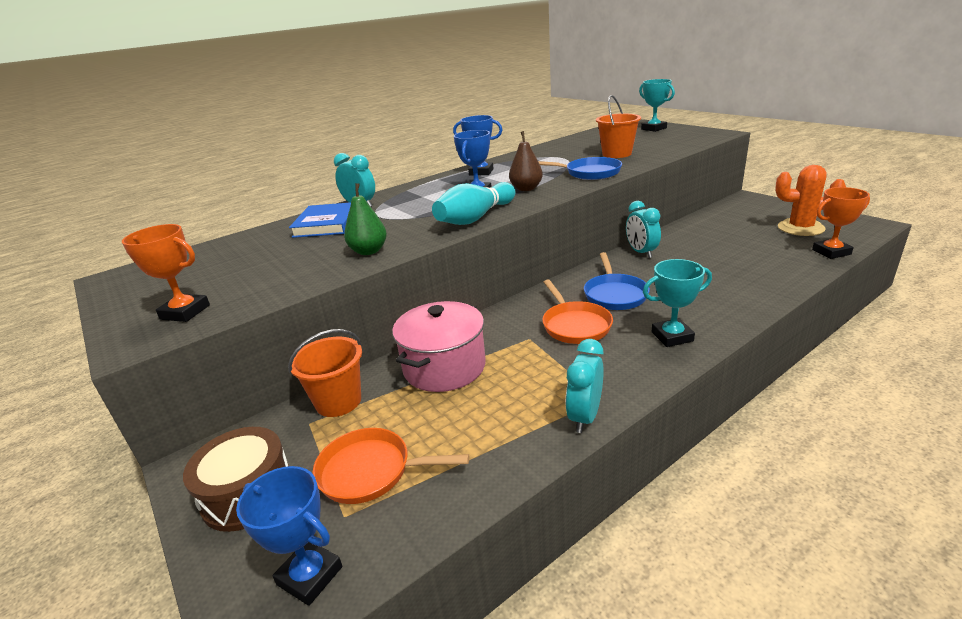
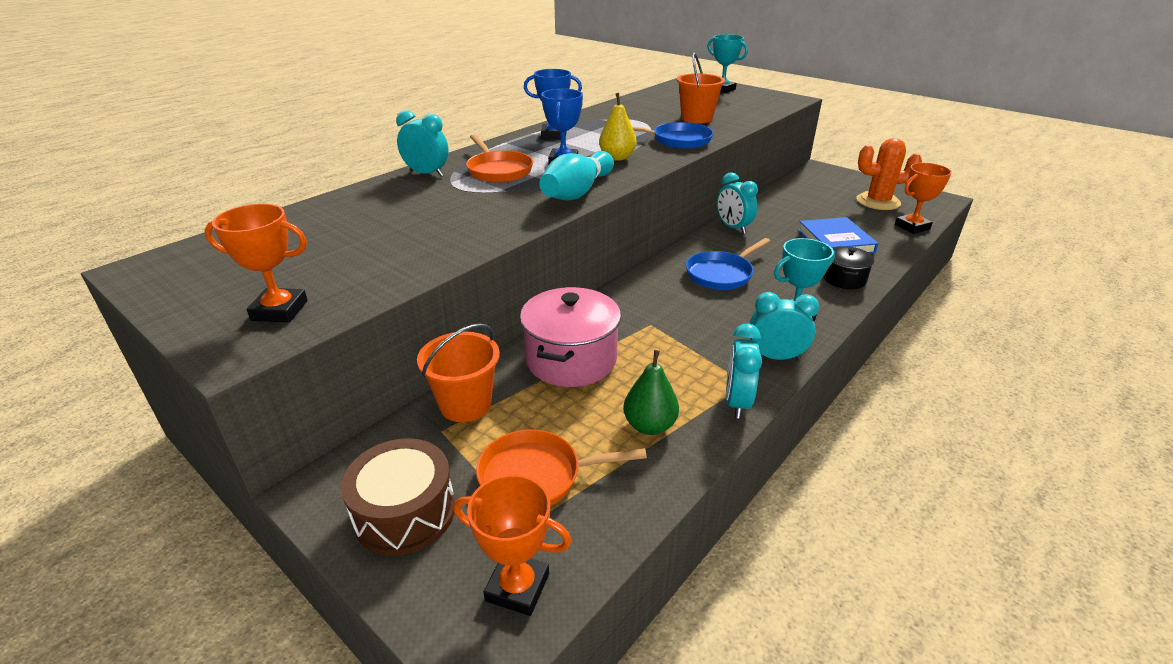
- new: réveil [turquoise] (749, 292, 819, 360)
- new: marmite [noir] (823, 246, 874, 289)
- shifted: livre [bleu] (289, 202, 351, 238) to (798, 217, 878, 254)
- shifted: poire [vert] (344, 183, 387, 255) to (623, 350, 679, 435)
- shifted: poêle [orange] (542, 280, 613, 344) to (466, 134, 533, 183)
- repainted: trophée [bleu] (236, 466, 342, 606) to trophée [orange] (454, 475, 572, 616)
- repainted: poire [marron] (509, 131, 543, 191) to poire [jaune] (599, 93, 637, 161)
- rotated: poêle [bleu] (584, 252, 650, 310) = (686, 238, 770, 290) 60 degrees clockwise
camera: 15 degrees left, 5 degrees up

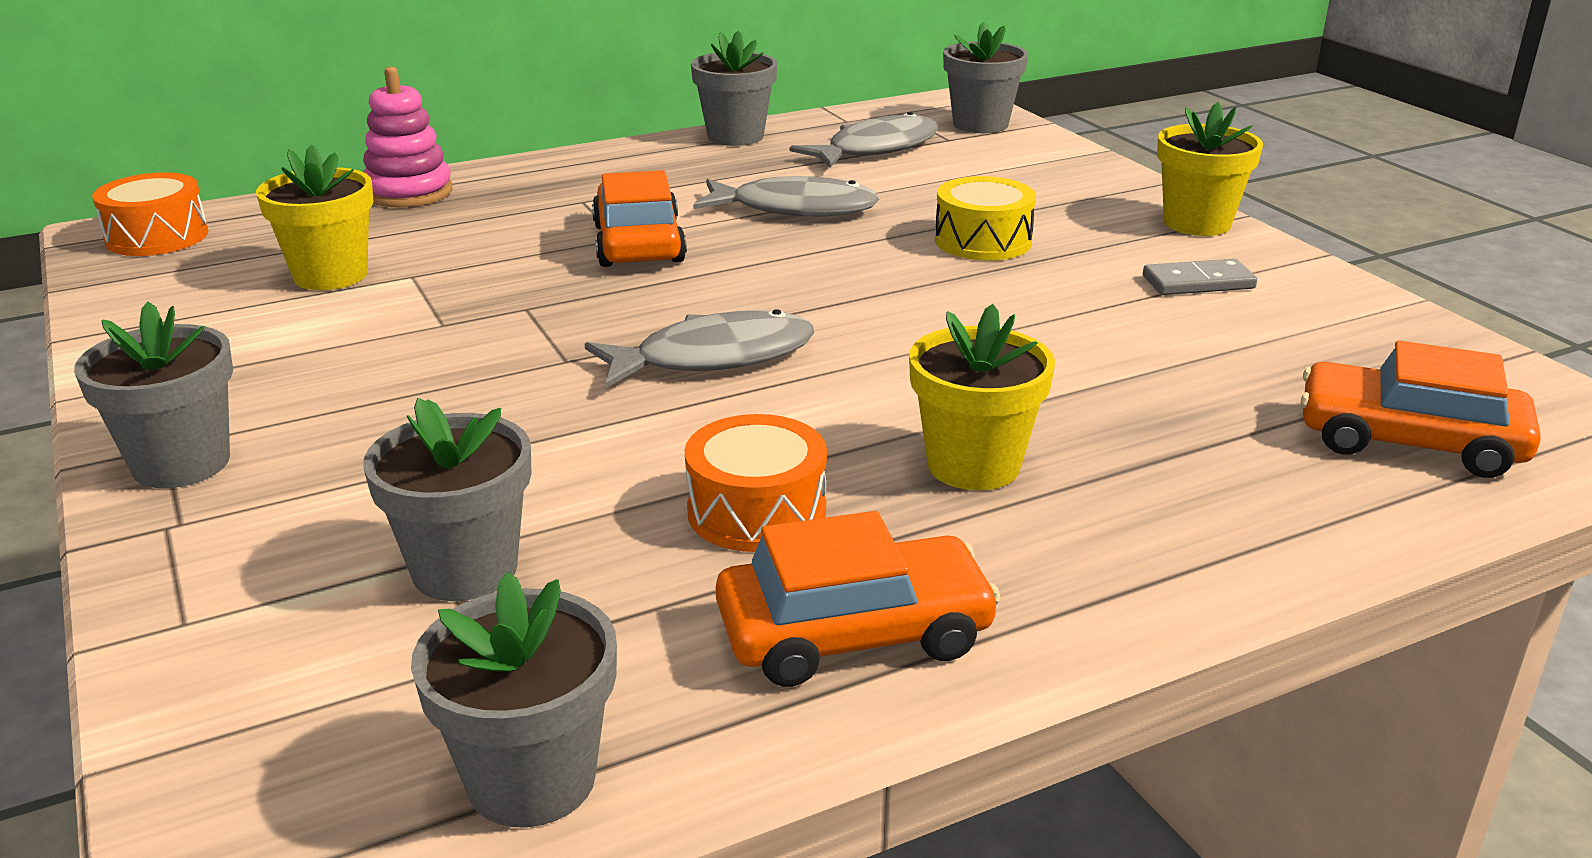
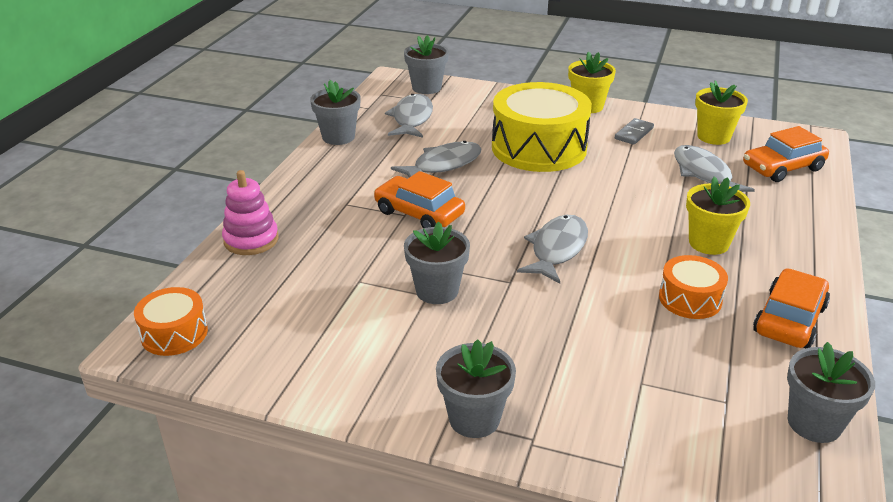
- new: poisson [gris] (674, 145, 755, 192)
- shifted: pot de fleurs [jaune] (256, 144, 374, 290) to (695, 81, 748, 145)
- shifted: pot de fleurs [gris] (363, 398, 532, 601) to (404, 221, 470, 304)
- scaled: tambour [jaune] (935, 176, 1036, 261) = (492, 82, 592, 172) x2.01
camera: 45 degrees left, 5 degrees up

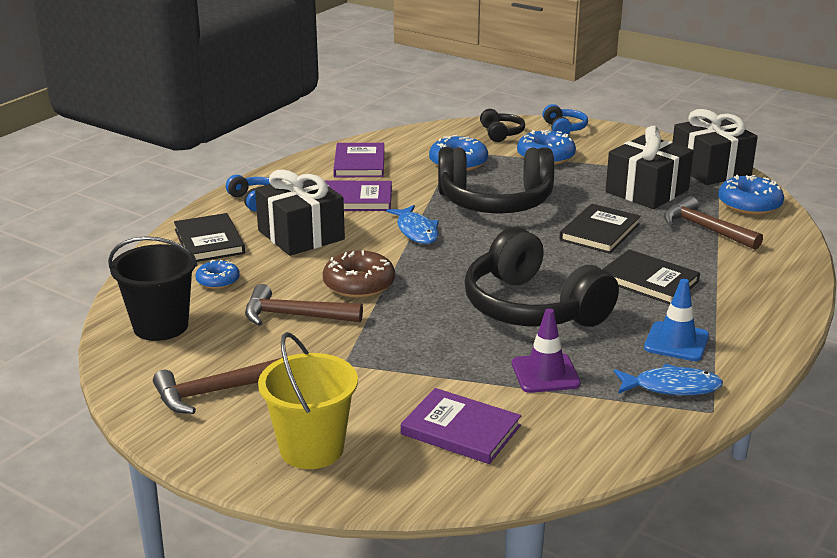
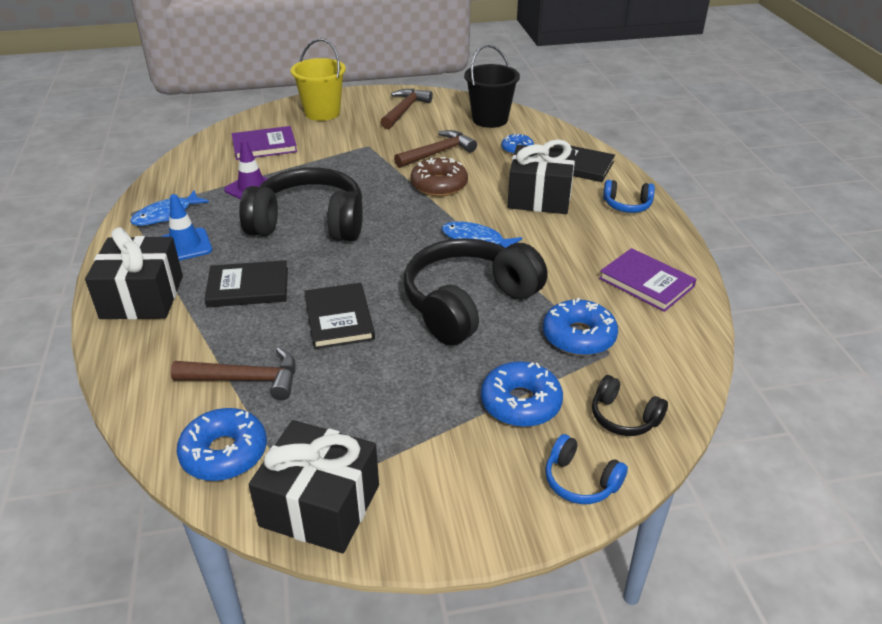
- gone: livre [violet] (325, 181, 392, 211)
- shifted: cadeau [noir] (605, 126, 694, 209) to (85, 227, 183, 320)
camera: 135 degrees right, 10 degrees up

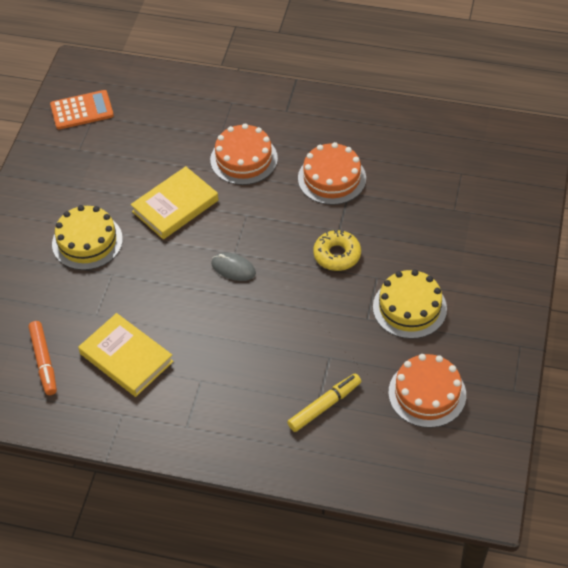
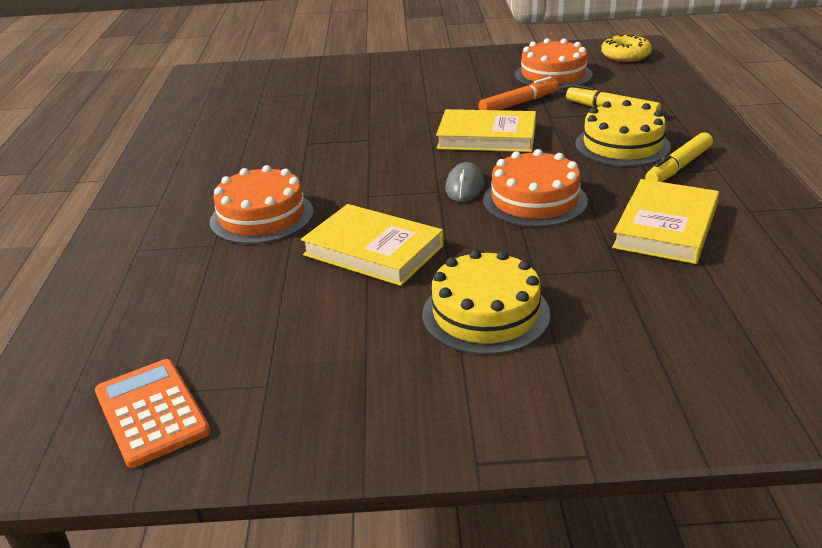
- new: livre [jaune] (436, 109, 536, 152)
- new: feutre [jaune] (645, 132, 713, 182)
- shifted: feutre [orange] (28, 321, 57, 395) to (478, 77, 559, 110)
- shifted: gâteau [orange] (298, 142, 366, 205) to (483, 149, 588, 227)
- shifted: beignet [jaune] (313, 230, 361, 271) to (601, 35, 652, 62)
- shifted: gâteau [jaune] (373, 269, 447, 339) to (575, 100, 671, 166)
camera: 105 degrees left, 20 degrees down

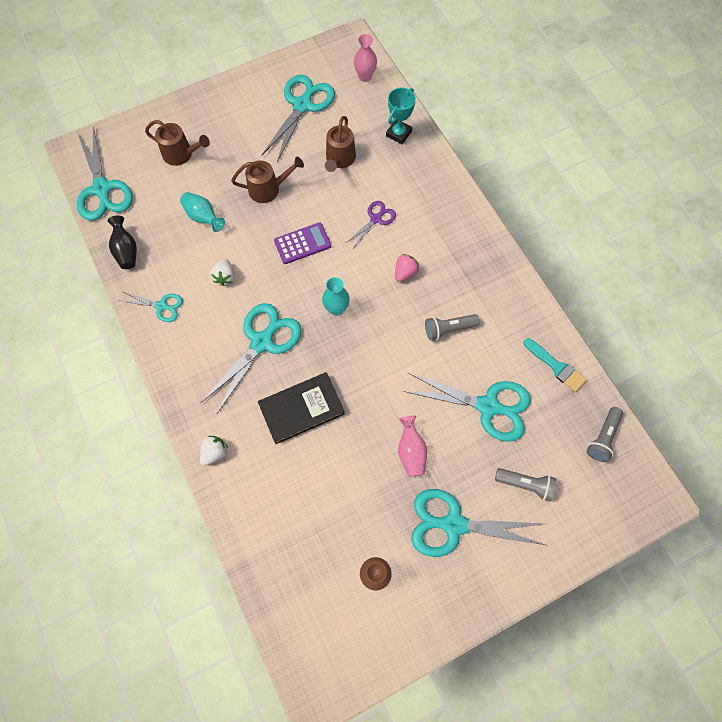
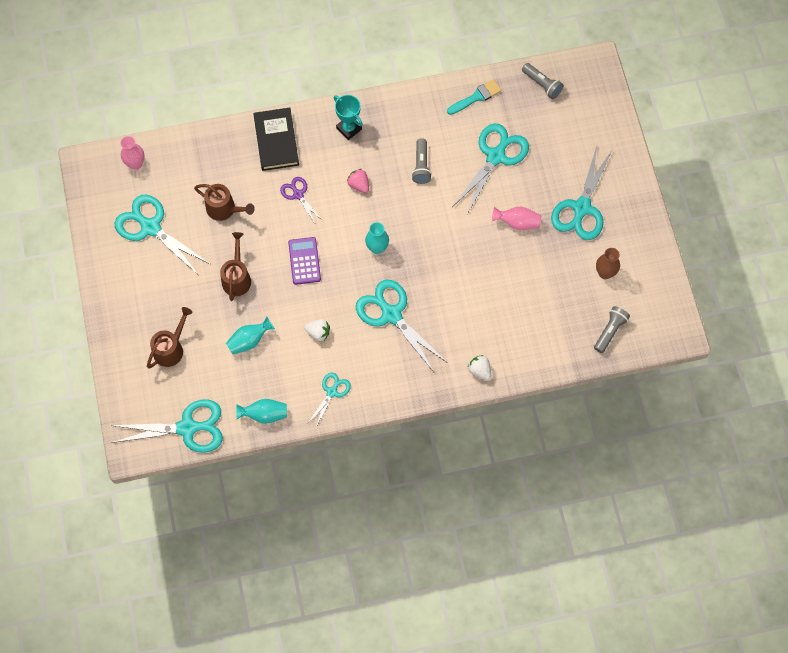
- shifted: livre [noir] (258, 372, 345, 444) to (253, 108, 299, 171)
- shifted: trophée [turquoise] (386, 88, 416, 144) to (334, 95, 363, 140)
- shifted: lampe de poche [gris] (495, 468, 556, 501) to (594, 306, 630, 353)
- repainted: vase [noir] (108, 216, 137, 269) to vase [turquoise] (236, 399, 287, 424)
camera: 75 degrees left, 0 degrees up

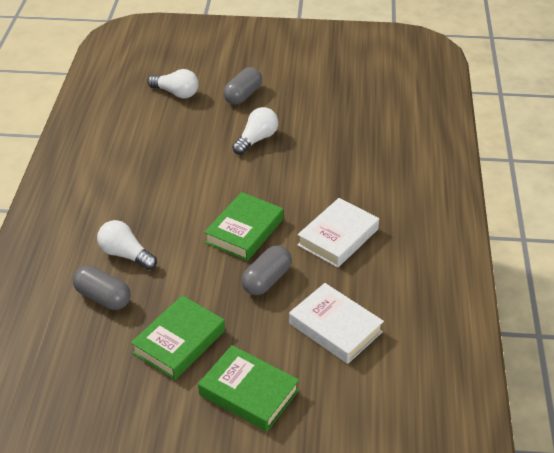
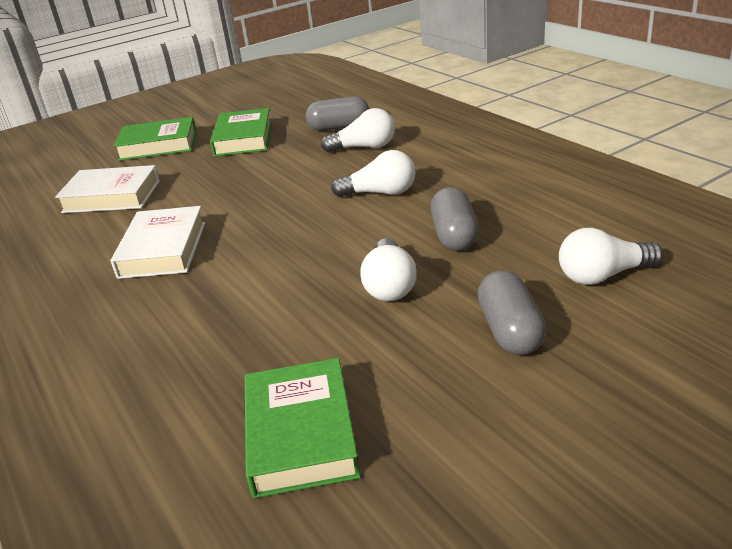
- new: ampoule [blanc] (331, 150, 416, 197)
- shifted: livre [vert] (204, 192, 283, 261) to (245, 358, 361, 498)
- shifted: gélule [gris] (241, 245, 292, 295) to (430, 187, 479, 251)
camera: 145 degrees right, 10 degrees down

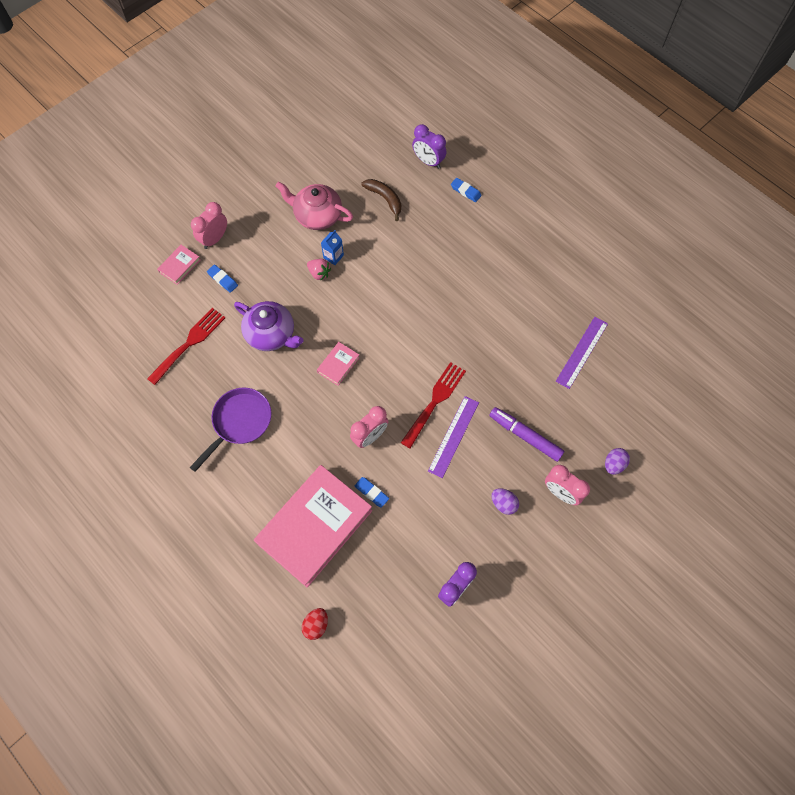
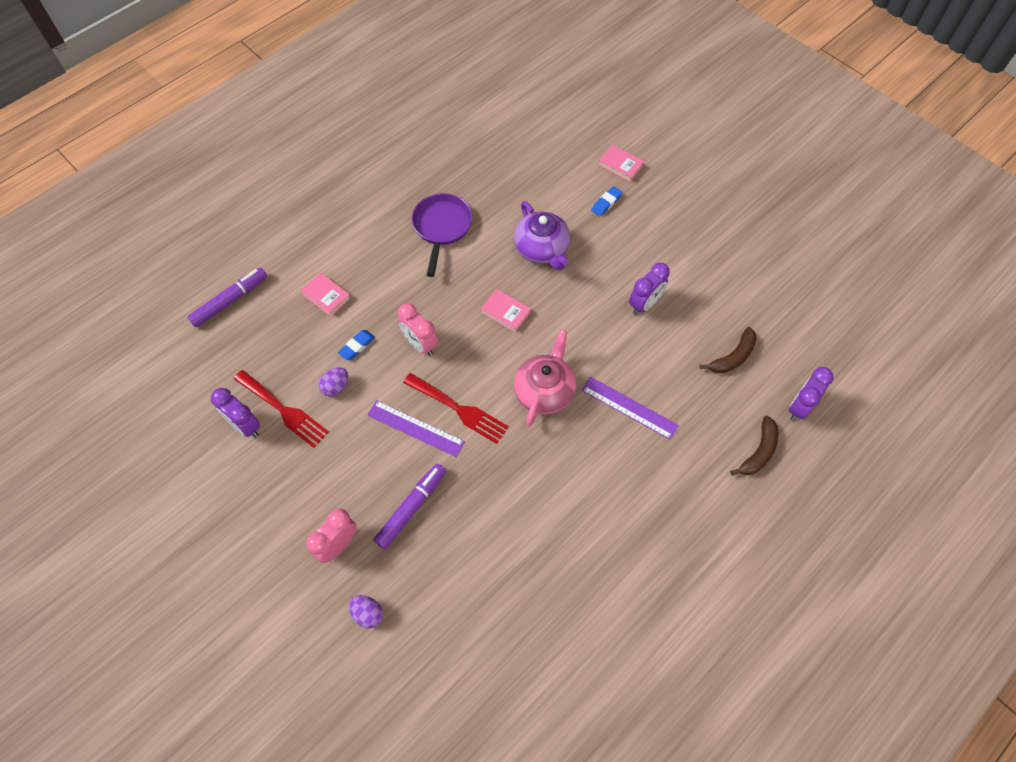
- gone: réveil [rose] (191, 202, 227, 249)
- gone: fraise [rose] (307, 259, 331, 281)
- shifted: fourchette [rouge] (147, 308, 225, 385) to (234, 370, 329, 448)
- shifted: théière [rose] (275, 181, 353, 230) to (514, 329, 576, 426)
- shifted: œuf [violet] (492, 488, 519, 515) to (319, 367, 348, 396)
- shifted: règle [violet] (556, 317, 608, 389) to (581, 377, 679, 440)
- swapped: œuf [rouge] (302, 608, 328, 640) to feutre [violet] (187, 267, 267, 327)
- swapped: brique de lait [bleu] (321, 230, 344, 265) to réveil [violet] (629, 263, 670, 315)
- swapped: gomme [bleu] (451, 178, 481, 202) to banane [marron] (730, 416, 778, 476)
- rotated: poêle [violet] (190, 388, 272, 472) = (412, 193, 472, 277) 120 degrees counterclockwise
- rotated: théière [violet] (234, 301, 303, 351) = (514, 201, 570, 270) 60 degrees counterclockwise
- scaled: livre [rose] (254, 465, 372, 587) = (301, 273, 351, 317) x0.41
camera: 90 degrees right, 5 degrees down

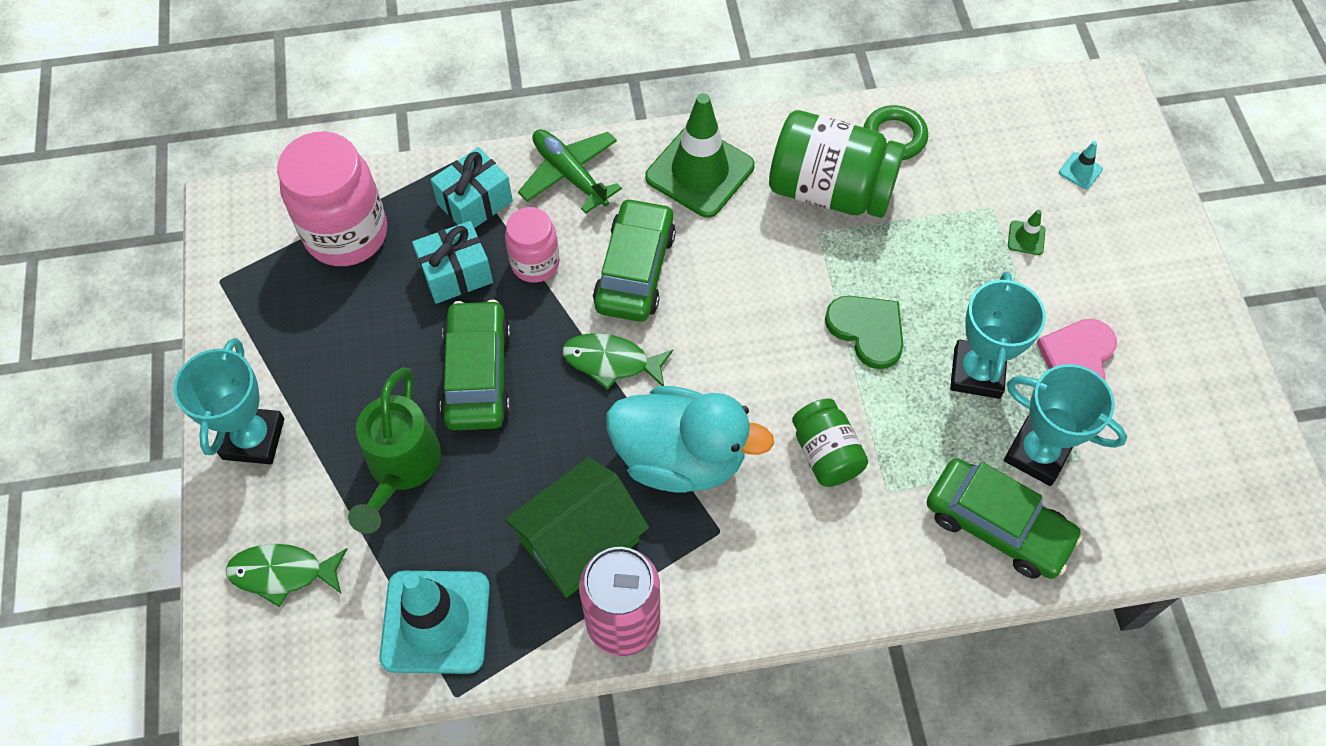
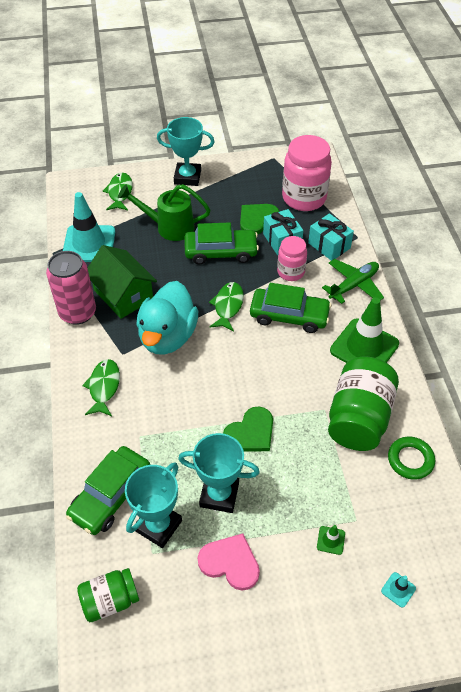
- new: poisson [vert] (82, 359, 120, 416)
- new: cœur [vert] (240, 204, 279, 234)
- shifted: bocal [vert] (792, 398, 868, 487) to (77, 568, 139, 622)
camera: 90 degrees right, 10 degrees down

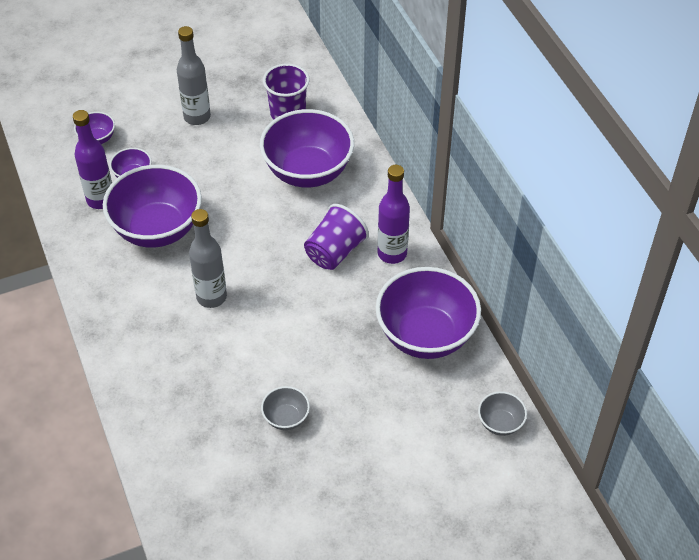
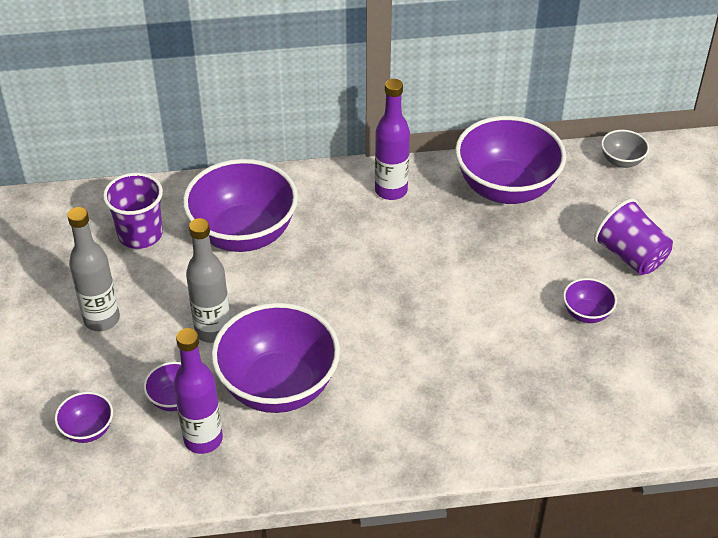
- shifted: bouteille [gris] (189, 209, 227, 308) to (186, 218, 230, 343)
- shifted: gobelet [violet] (304, 204, 369, 270) to (594, 198, 673, 275)
- repainted: bol [gris] (261, 386, 310, 430) to bol [violet] (563, 278, 617, 323)
camera: 75 degrees left, 5 degrees down

